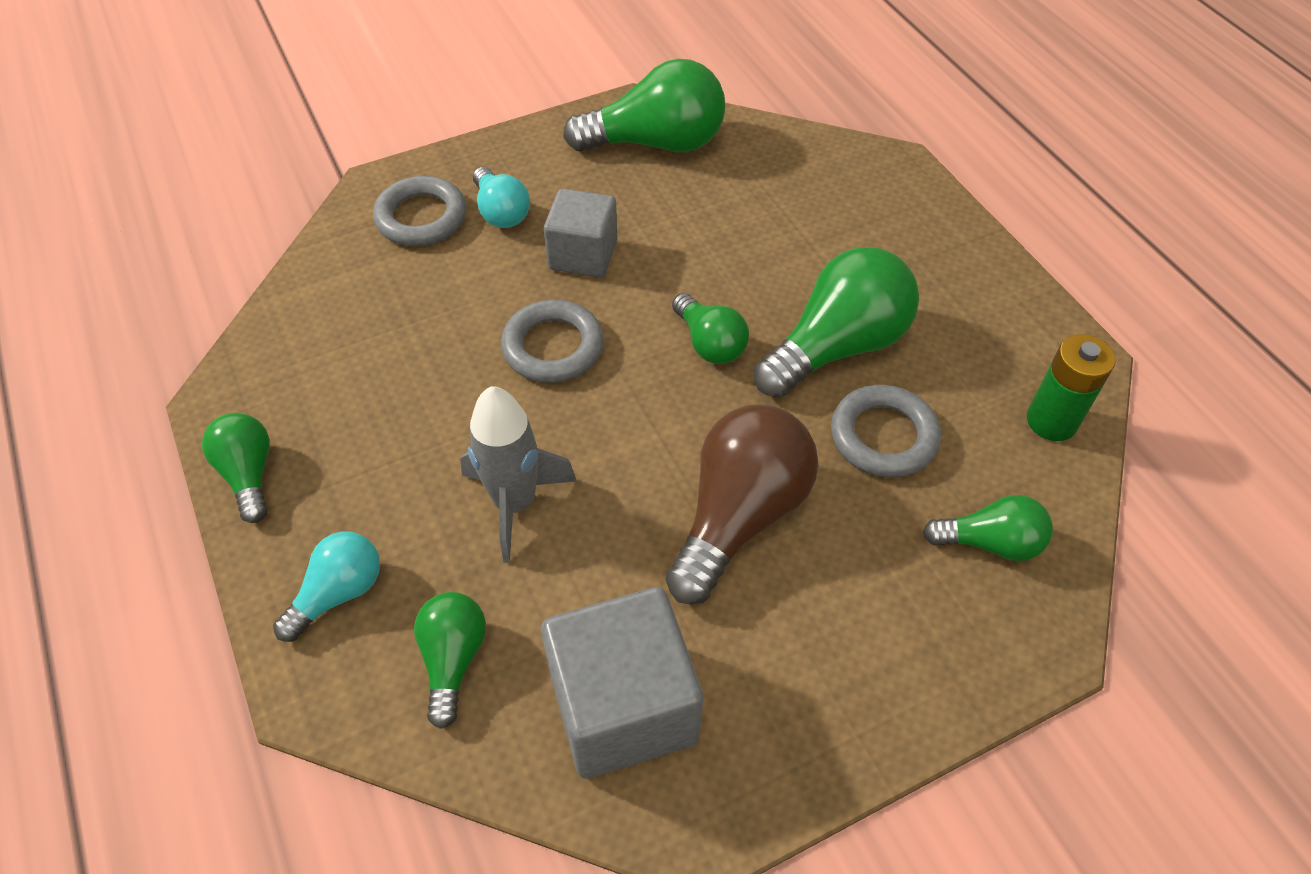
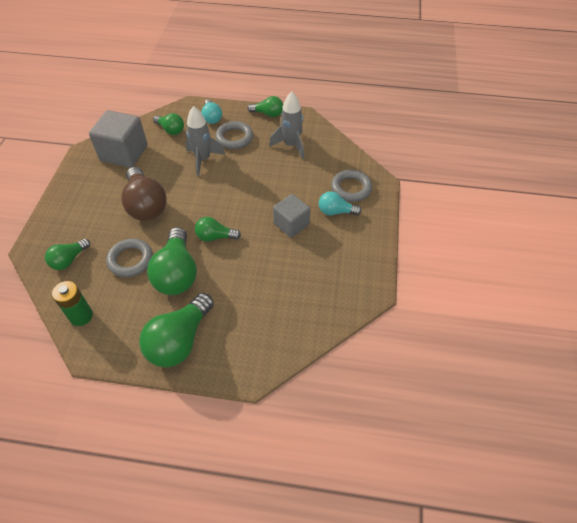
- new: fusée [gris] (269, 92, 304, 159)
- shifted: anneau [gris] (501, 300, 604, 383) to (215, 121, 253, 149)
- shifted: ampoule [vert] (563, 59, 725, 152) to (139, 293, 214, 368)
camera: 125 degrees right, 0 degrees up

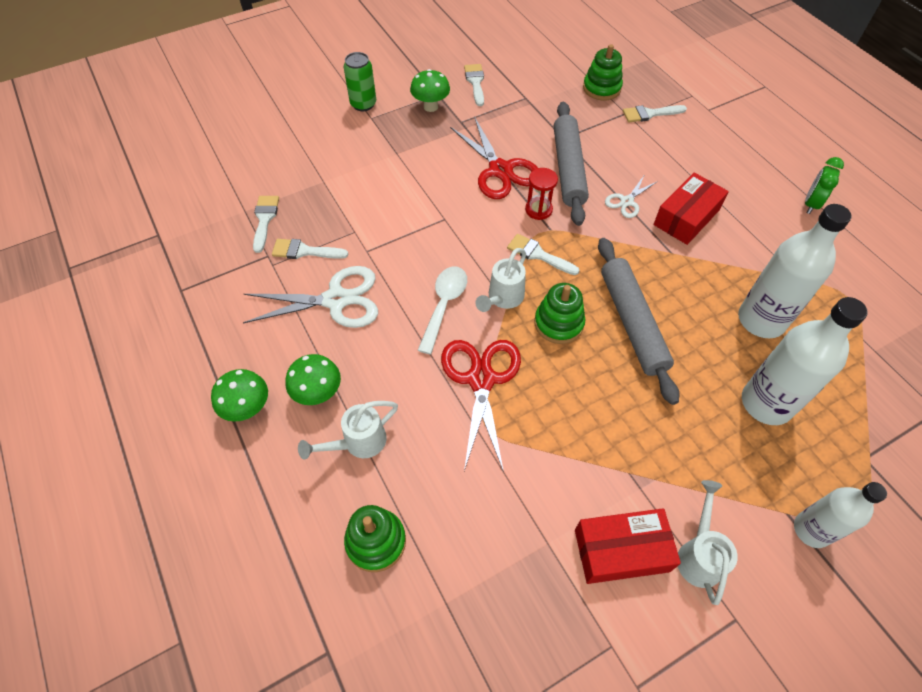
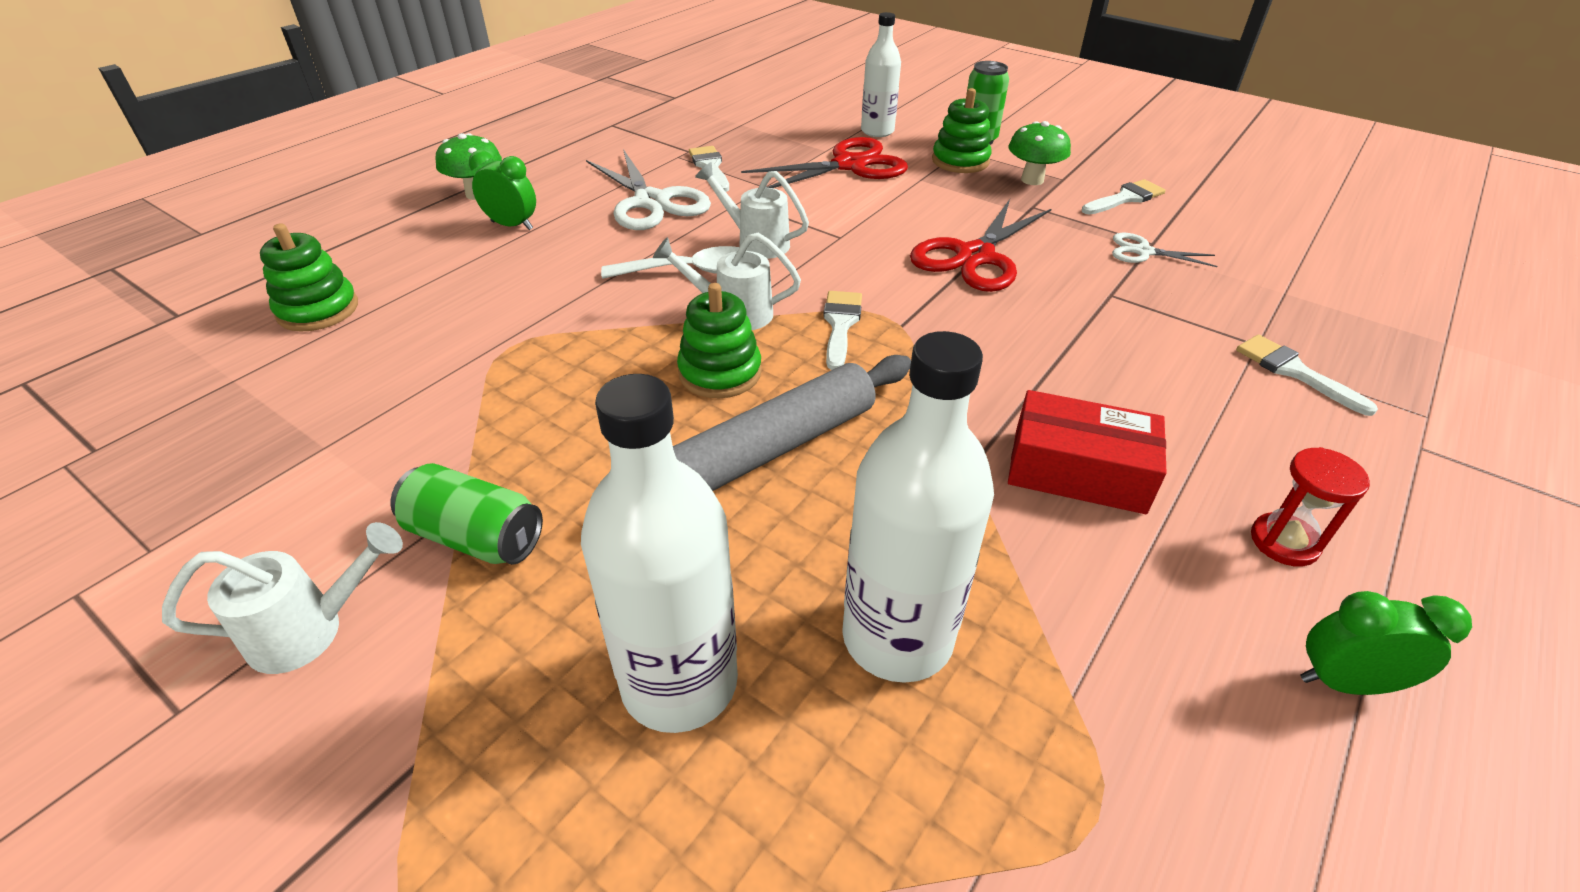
- gone: pinceau [blanc] (253, 196, 279, 253)
- gone: rouleau à pâtisserie [gris] (554, 102, 589, 226)
- gone: boîte [rouge] (575, 508, 681, 584)
- new: canette [vert] (390, 463, 543, 564)
- shifted: arrosoir [blanc] (298, 401, 398, 460) to (695, 162, 809, 259)
- shifted: ciseaux [rouge] (441, 340, 521, 472) to (741, 137, 908, 188)
- shifted: sablier [rouge] (525, 168, 558, 220) to (1251, 447, 1370, 567)
- shifted: jouet à empiler [vert] (583, 44, 623, 100) to (932, 88, 992, 173)
- shifted: ciseaux [blanc] (605, 174, 658, 218) to (1112, 233, 1217, 267)
- shifted: bouteille [blanc] (794, 482, 887, 548) to (861, 12, 901, 137)
- swapped: champignon [vert] (286, 354, 341, 405) to réveil [vert] (469, 150, 536, 230)
camera: 65 degrees right, 15 degrees down

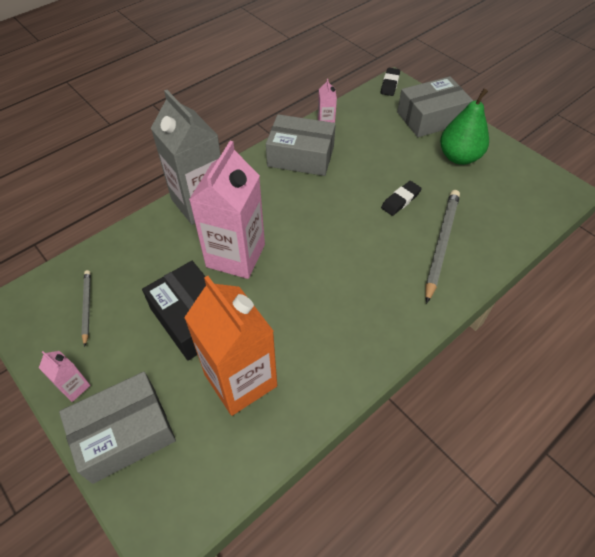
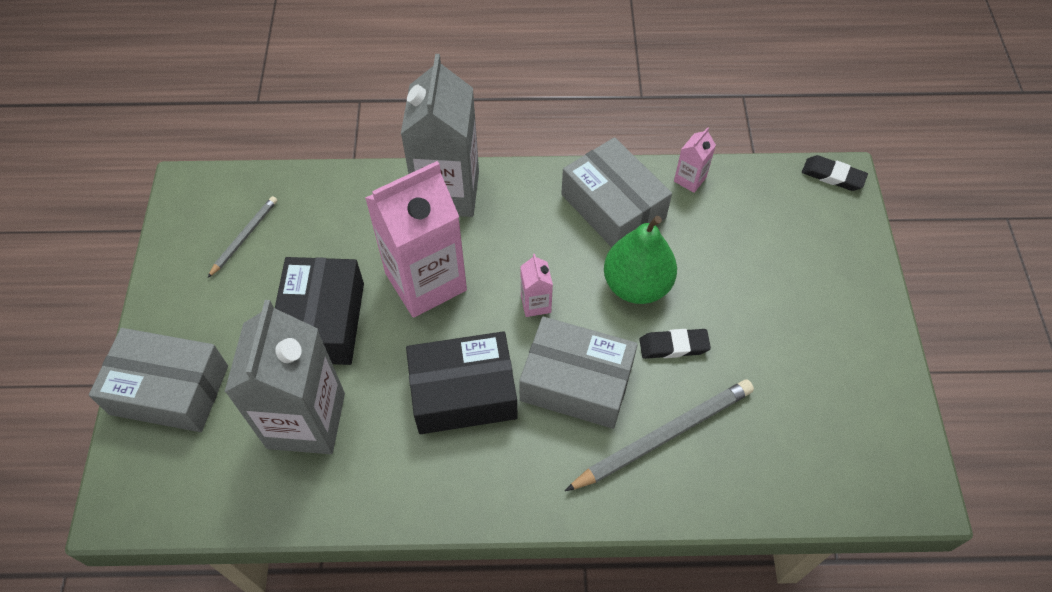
- new: boîte [noir] (406, 331, 518, 434)
- shifted: brique de lait [rose] (39, 351, 91, 402) to (520, 254, 553, 317)
- shifted: boîte [gris] (397, 76, 473, 137) to (519, 317, 638, 429)
- shifted: poire [vert] (440, 88, 489, 165) to (604, 216, 677, 304)
- repainted: brique de lait [orange] (184, 276, 277, 416) to brique de lait [gris] (225, 300, 345, 454)
- rotated: gomme [noir] (381, 68, 400, 96) = (802, 155, 868, 191) 60 degrees clockwise
camera: 40 degrees right, 5 degrees up

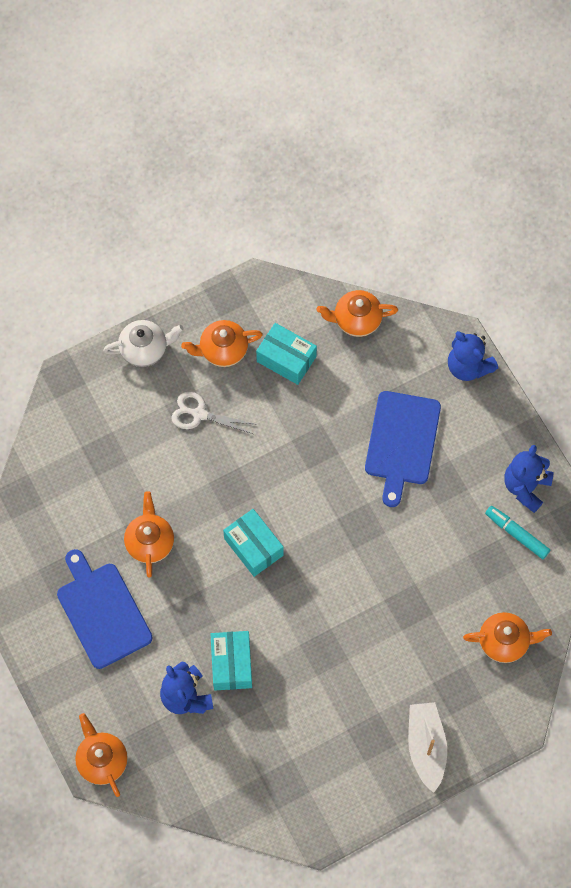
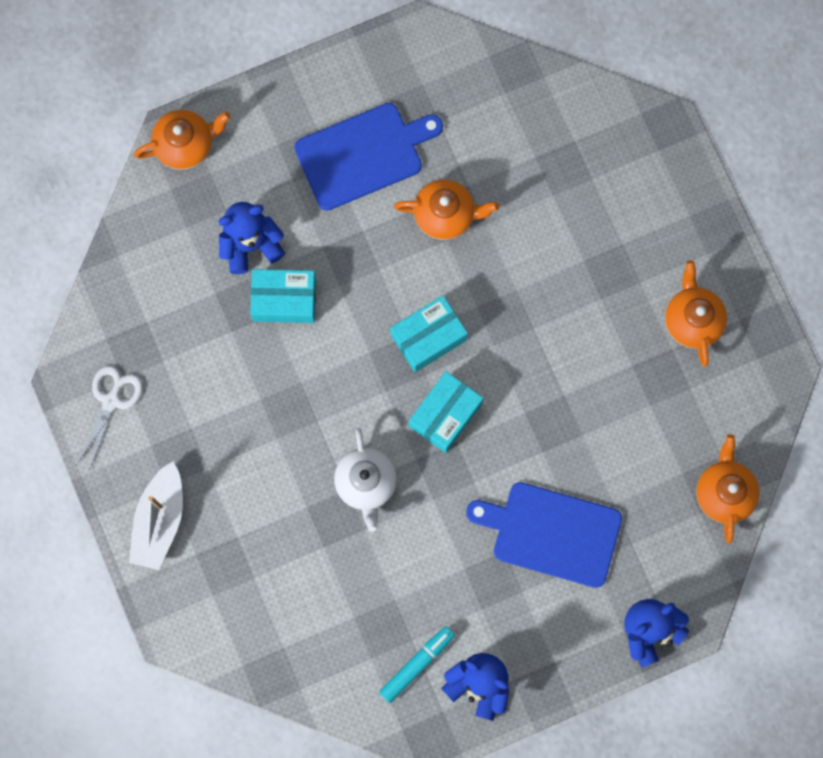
- gone: théière [orange] (463, 612, 552, 663)
- shifted: théière [blanc] (103, 320, 184, 367) to (334, 428, 397, 532)
- shifted: ciseaux [blanc] (171, 392, 254, 434) to (76, 366, 143, 471)
- shifted: boîte [turquoise] (256, 323, 317, 385) to (409, 371, 483, 453)
- rotated: bateau [blanc] (408, 702, 447, 793) = (129, 461, 183, 570) 105 degrees clockwise
camera: 95 degrees right, 10 degrees up

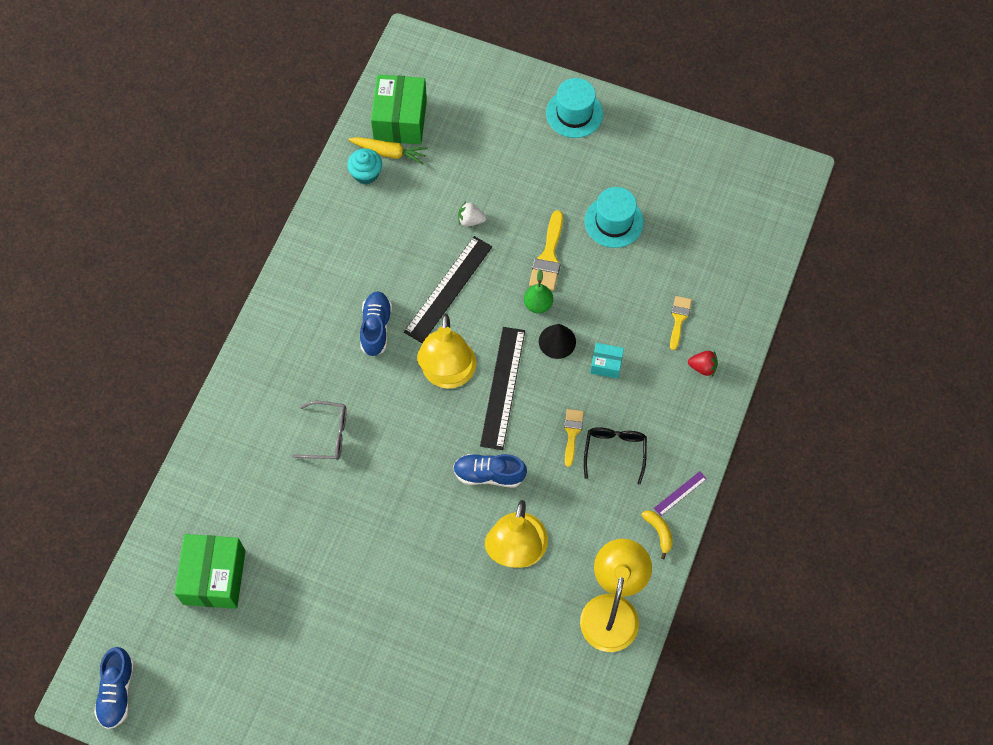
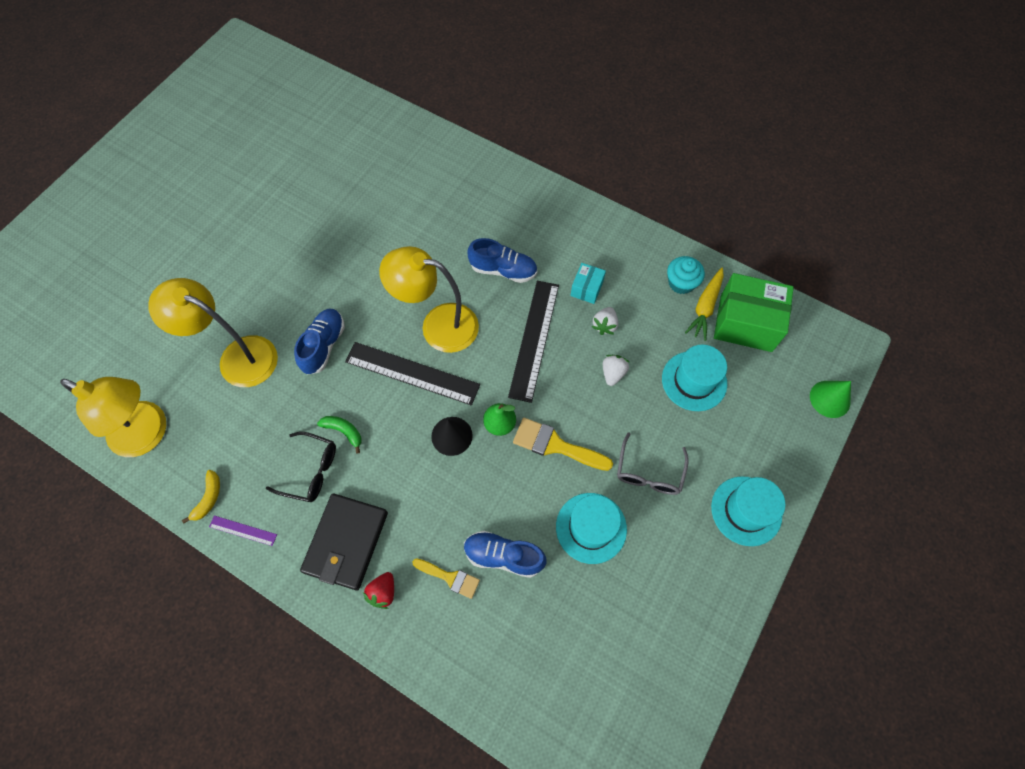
- gone: boîte [vert] (174, 534, 246, 609)
- new: portefeuille [noir] (300, 494, 388, 591)
- new: fraise [blanc] (592, 307, 618, 335)
- new: chapeau [turquoise] (662, 344, 727, 411)
- new: cône [vert] (810, 381, 851, 418)
- shifted: chaussure [bleu] (94, 647, 135, 729) to (464, 531, 546, 578)
- shifted: lunettes [gris] (292, 401, 347, 460) to (617, 432, 689, 495)
- shifted: boîte [turquoise] (590, 343, 624, 379) to (571, 263, 606, 304)
- swapped: pinceau [jaune] (564, 409, 584, 467) to banane [vert] (317, 416, 362, 454)
- rotated: règle [noir] (404, 236, 492, 343) = (508, 281, 559, 403) 60 degrees clockwise
- rotated: banane [jaune] (641, 510, 672, 559) = (182, 470, 220, 523) 60 degrees counterclockwise
- rotated: règle [violet] (654, 471, 707, 516) = (209, 516, 277, 546) 45 degrees counterclockwise
camera: 100 degrees right, 0 degrees up

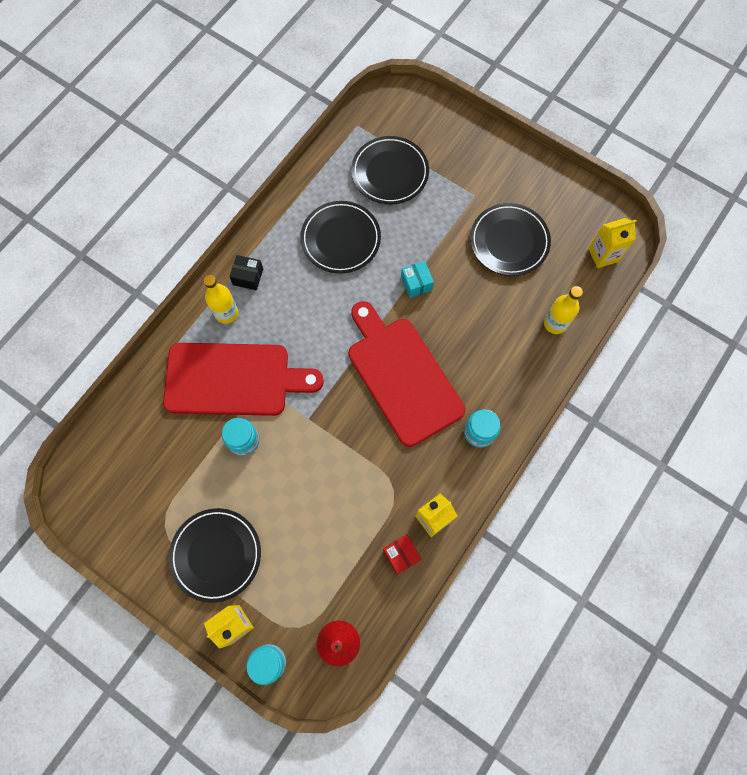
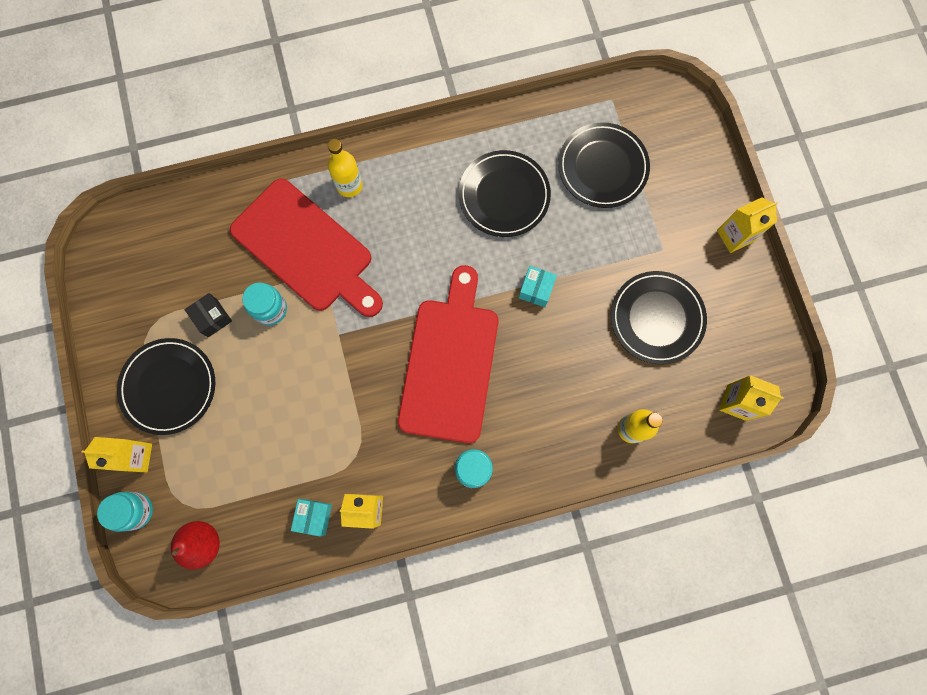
- new: brique de lait [jaune] (717, 197, 778, 253)
- shifted: boîte [noir] (229, 255, 263, 290) to (184, 293, 232, 338)
- repainted: boîte [rouge] (383, 535, 422, 574) to boîte [turquoise] (291, 499, 332, 537)
camera: 40 degrees right, 5 degrees up

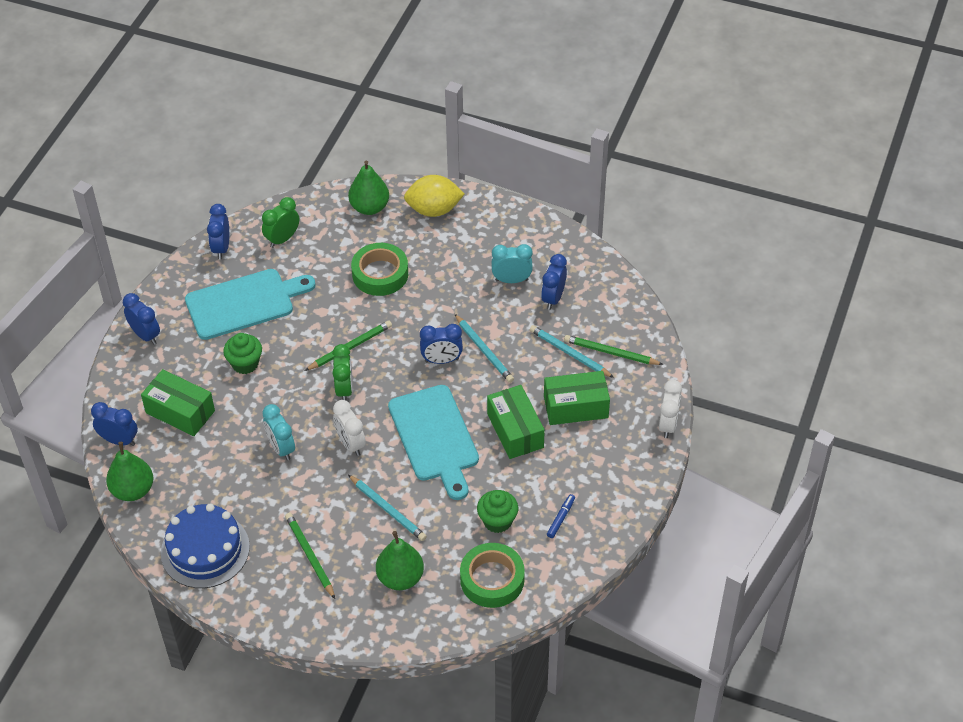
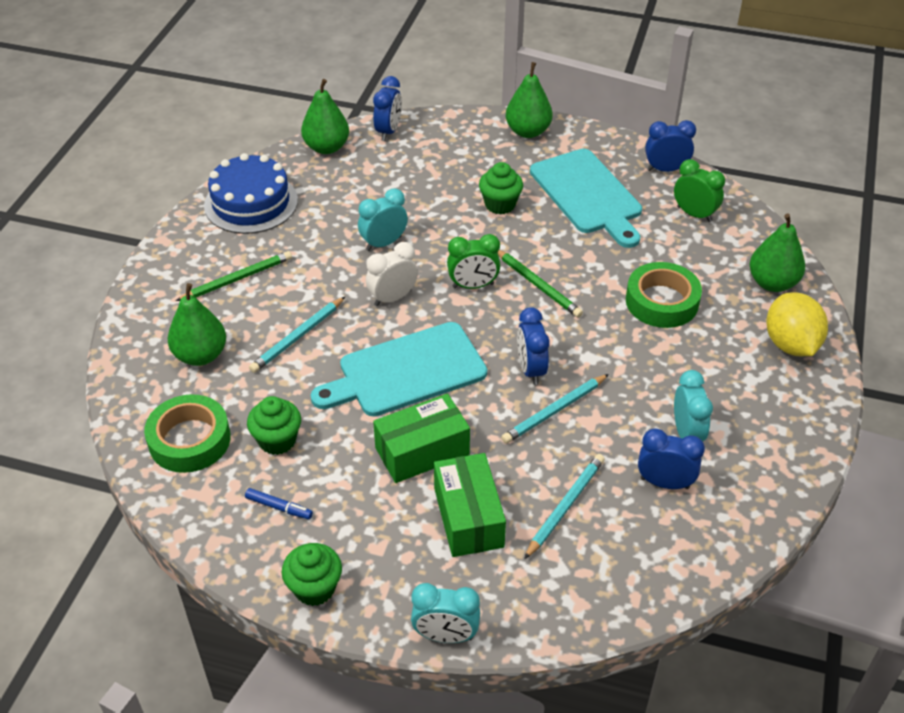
- gone: boîte [vert] (141, 369, 215, 436)
- gone: crayon [vert] (564, 335, 664, 365)
- new: muffin [vert] (282, 543, 342, 606)
- swapped: réveil [bleu] (123, 293, 160, 345) to poire [vert] (506, 62, 553, 138)
- repainted: réveil [blanc] (659, 380, 682, 438) to réveil [turquoise] (411, 583, 480, 643)
camera: 85 degrees right, 5 degrees down

